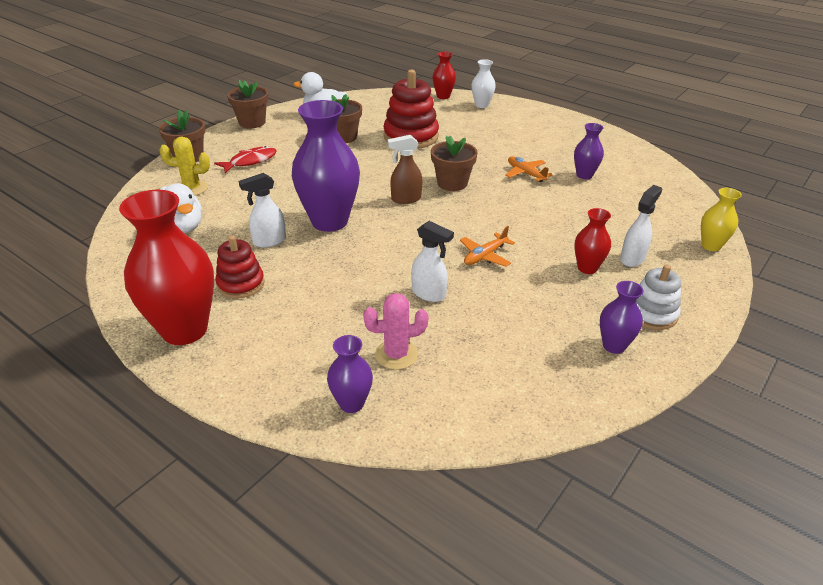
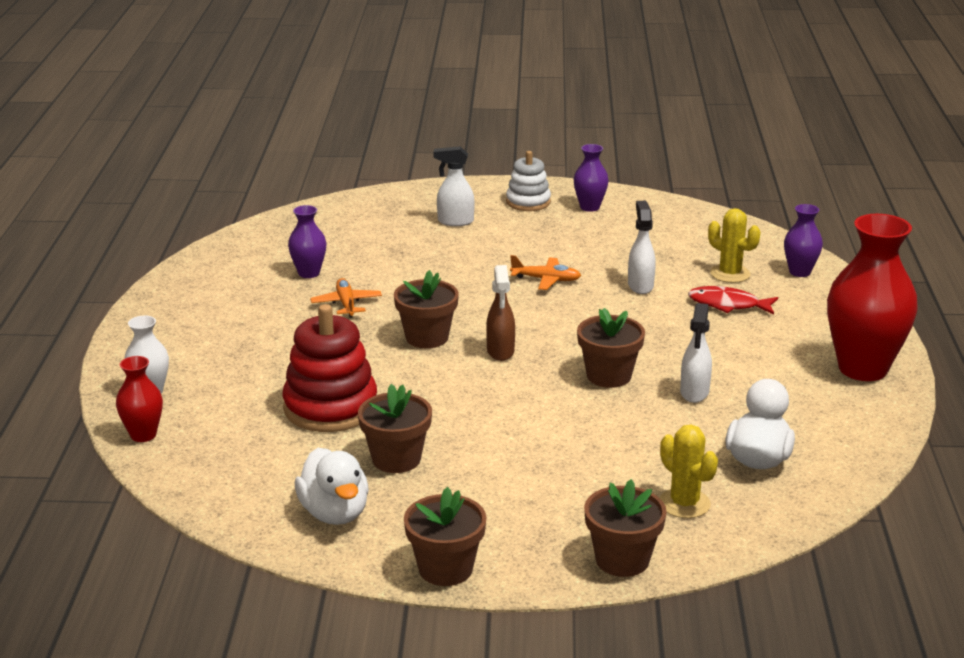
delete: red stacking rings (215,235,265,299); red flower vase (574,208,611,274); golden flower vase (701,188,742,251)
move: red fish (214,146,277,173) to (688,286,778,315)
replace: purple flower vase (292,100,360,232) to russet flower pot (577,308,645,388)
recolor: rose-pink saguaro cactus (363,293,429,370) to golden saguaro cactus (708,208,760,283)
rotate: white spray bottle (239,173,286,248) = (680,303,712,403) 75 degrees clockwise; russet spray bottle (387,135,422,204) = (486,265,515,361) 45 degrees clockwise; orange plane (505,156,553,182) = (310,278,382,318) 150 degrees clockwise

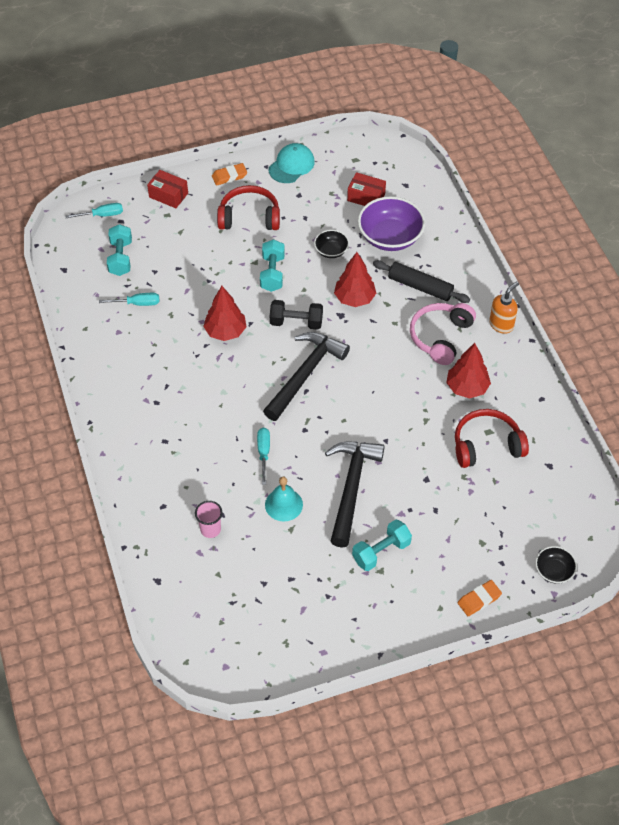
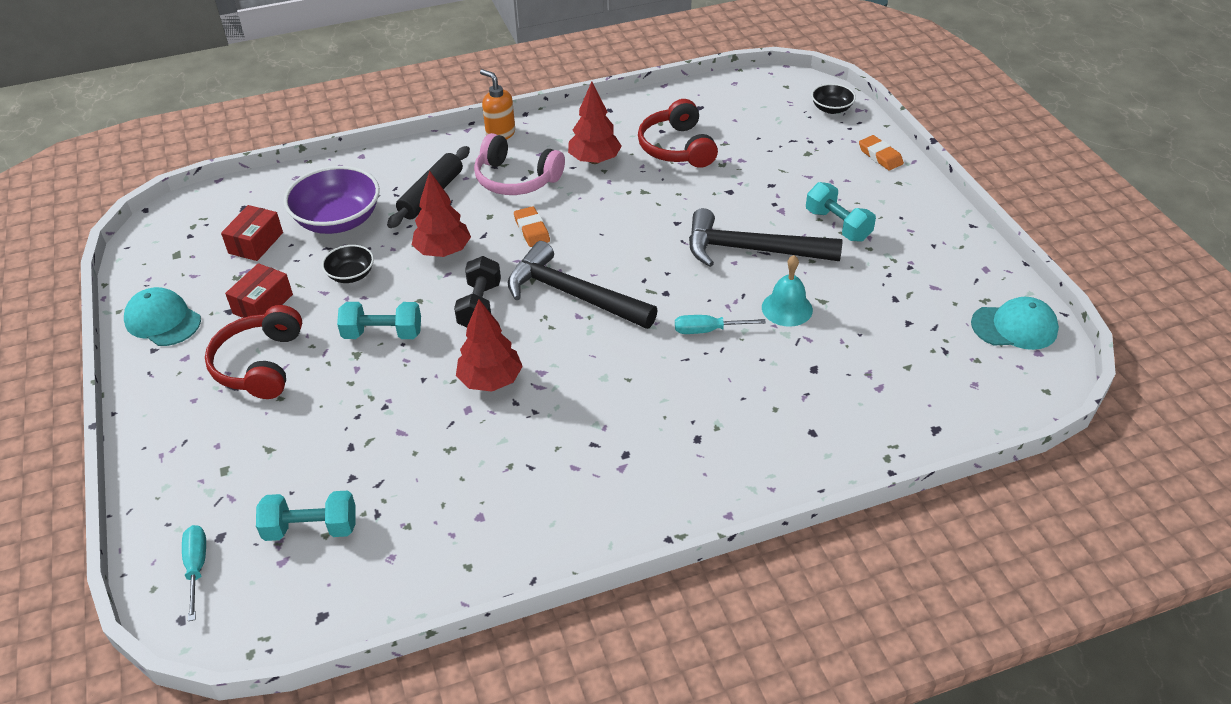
delete: teal hand screwdriver (99,293,159,306); rose-pink tumbler (195,501,222,538)
insert: teal cap (971,297,1059,350)
move: red box (147,170,188,208) to (225,263,293,318); orange gum eraser (212,163,247,186) to (514,206,550,247)

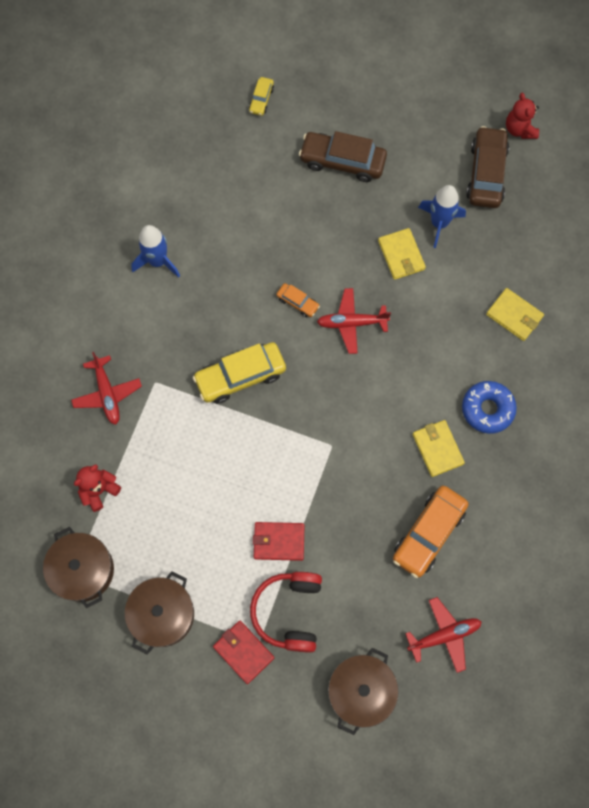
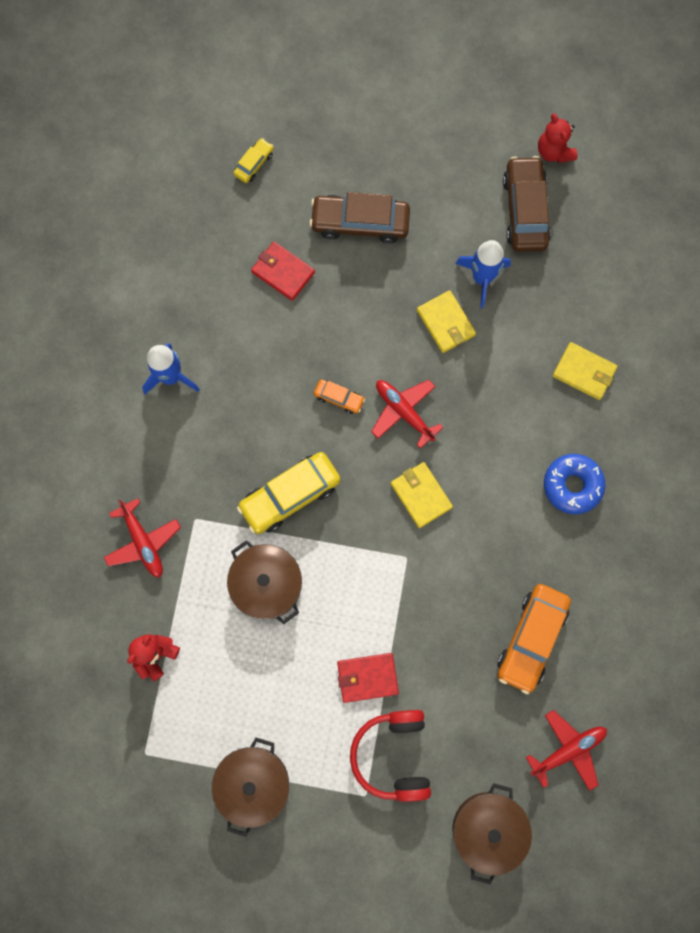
move: russet cooking pot (43,527,114,608) to (227,540,302,624); red billfold (213,620,274,684) to (251,242,315,301); golden billfold (413,420,465,477) to (391,462,453,528)
rotate: golden automobile (249,77,274,116) = (233,138,274,183) 150 degrees counterclockwise; red plane (317,288,391,354) = (371,380,443,448) 60 degrees clockwise

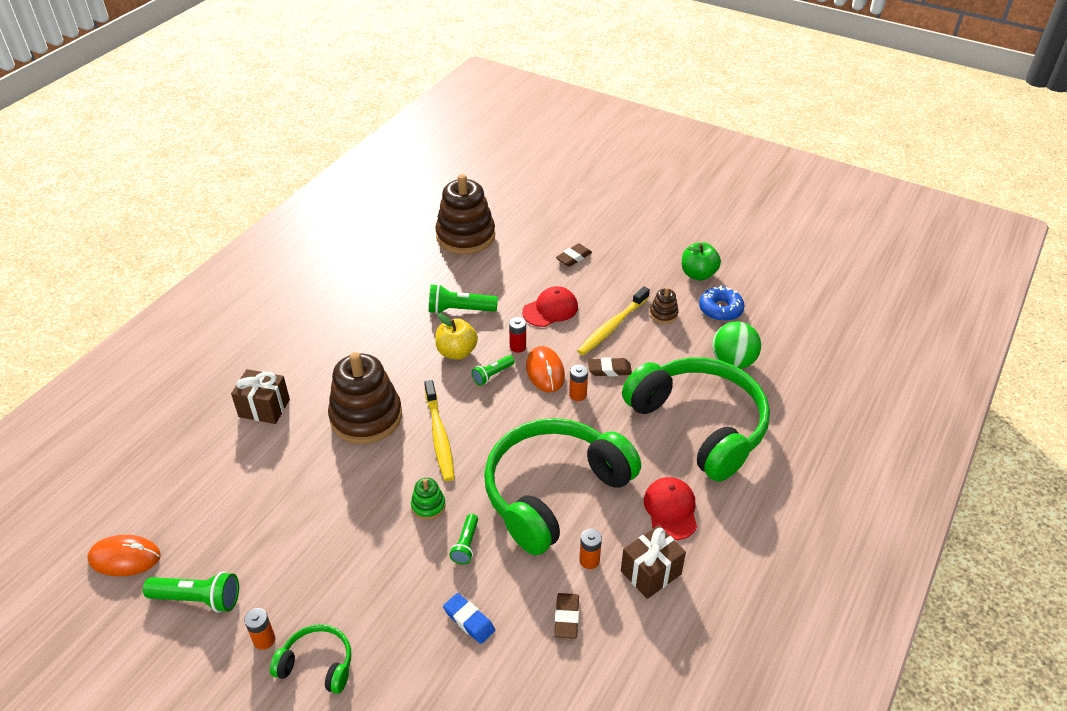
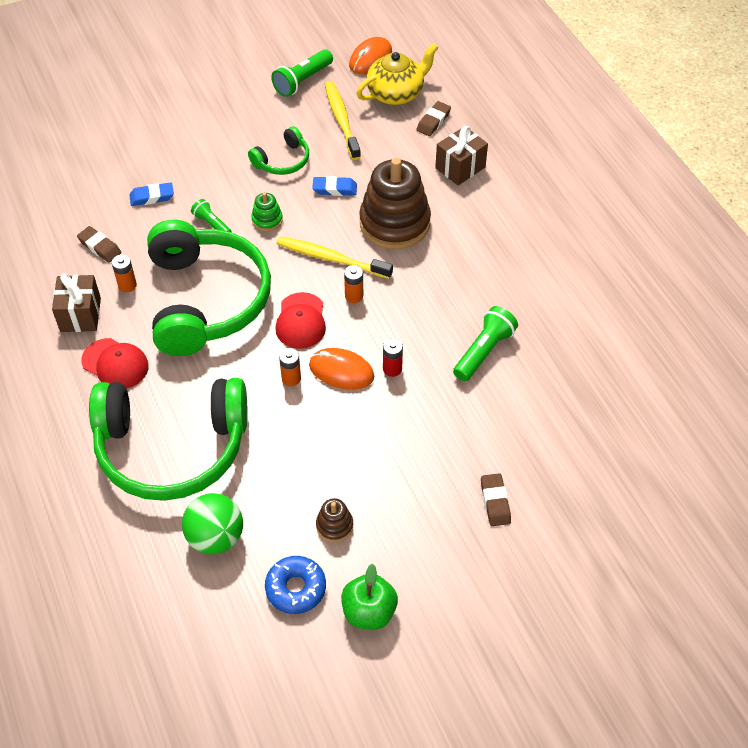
delete: russet stacking rings (435,174,495,254); golden toy apple (435,313,478,360); green pocket torch (472,355,515,386)
insert: blue gum eraser (312,176,357,196); golden china teapot (357,43,439,105)
move: orange power cell (244,608,275,650) to (344,265,363,303); green over-ear headphones (270,624,351,694) to (248,126,309,175); red cap (522,286,578,327) to (275,292,326,349); golden dental brush (577,286,650,355) to (325,81,361,160); russet gum eraser (588,357,632,376) to (417,101,451,136)

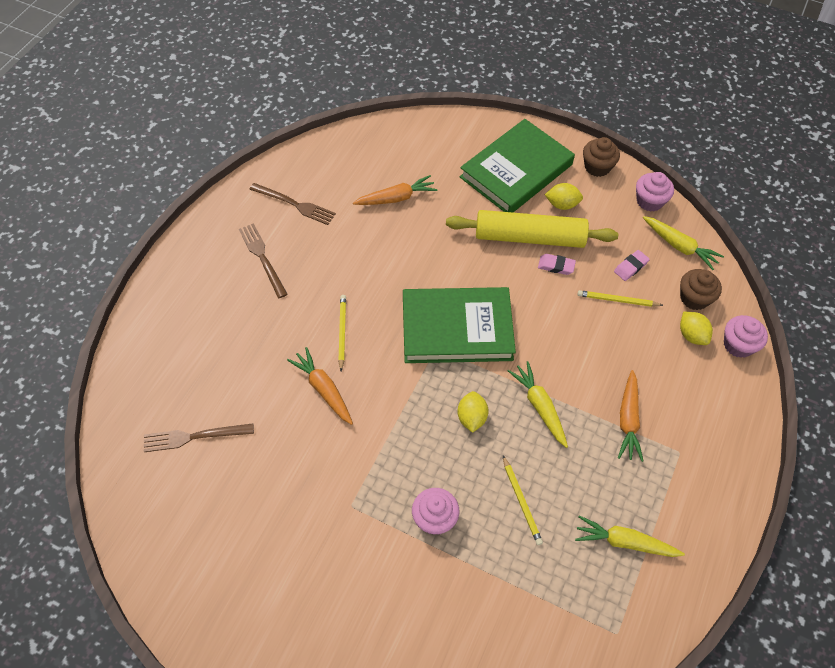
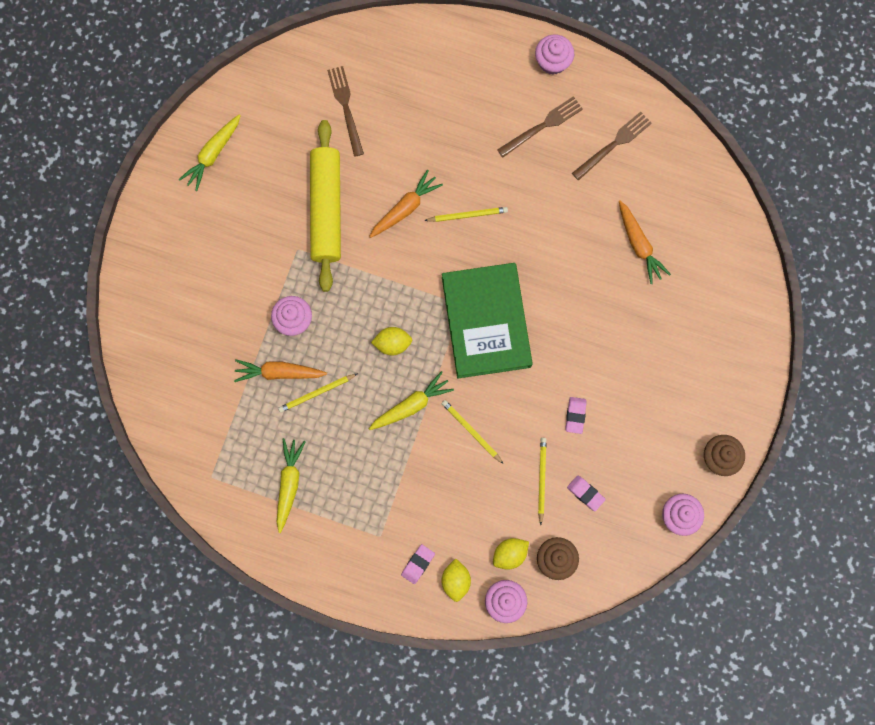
delete: green book (460,119,575,212)
insert: rose-pink gum eraser (401,544,435,584); golden wooden pencil (441,400,503,464); rose-pink cupcake (535,35,574,75)
move: golden dough roller (446,210,618,248) to (310,120,341,292); golden toy lemon (545,183,583,210) to (441,558,471,602); orange root vegetable (618,370,644,462) to (234,359,327,382); golden root vegetable (643,216,724,270) to (179,114,241,191)
rotate: russet table fork (249,183,336,225) = (572,112,652,181) 150 degrees counterclockwise

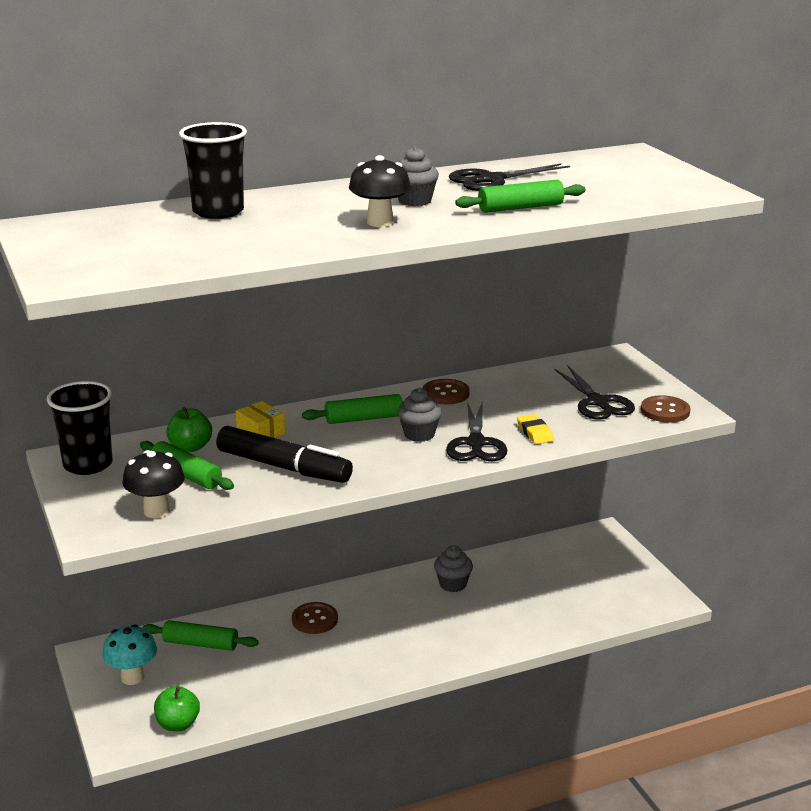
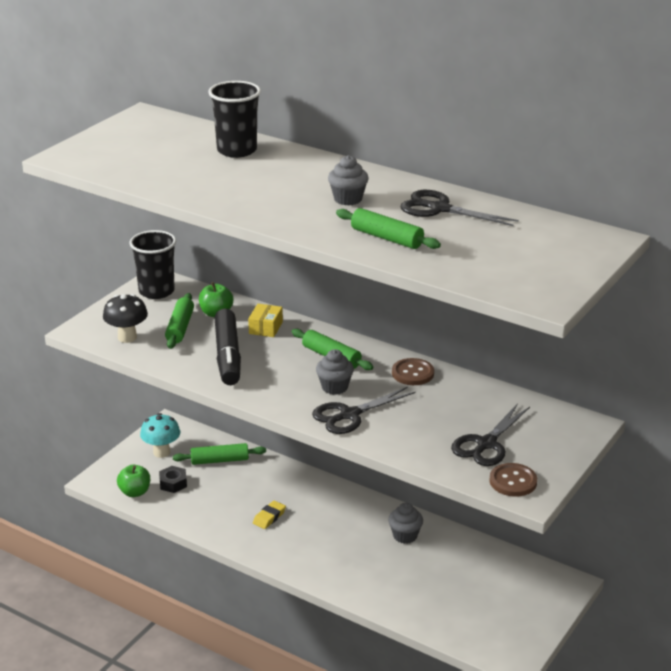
delete: russet sewing button (292,602,338,634); ebony toadstool (349,155,411,227)
insert: ebony hex nut (159,466,187,493)
move: golden gum eraser (517,414,554,444) to (253,500,286,529)
rotate: green dough roller (143,620,259,651) = (173,443,266,465) 75 degrees counterclockwise

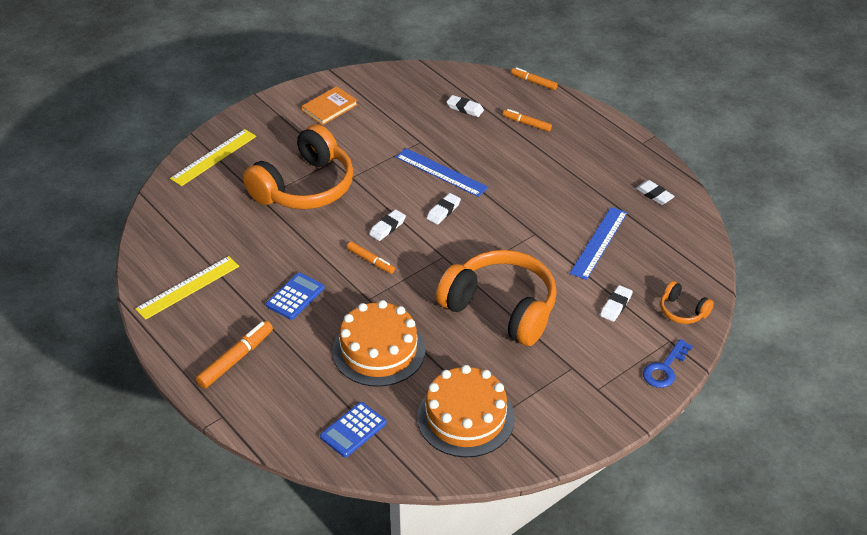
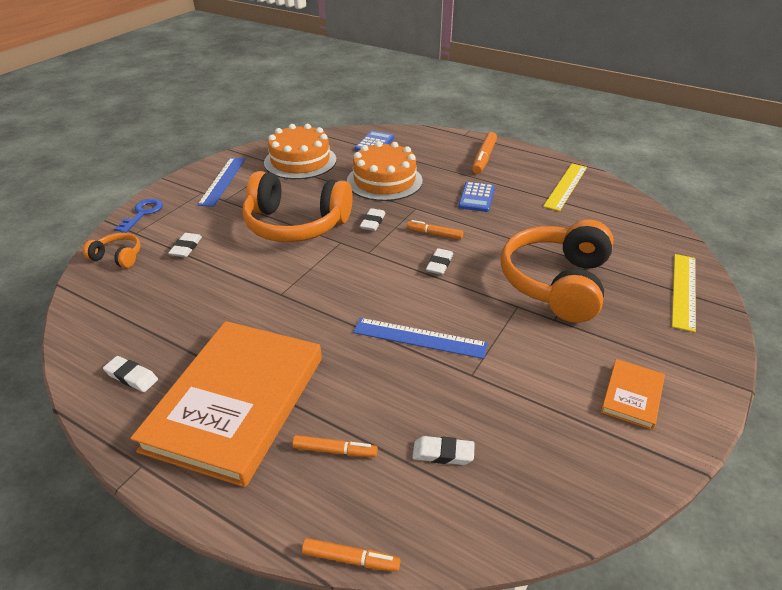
insert: orange book (130,321,322,487)
move: white gum eraser (426,193,461,225) to (360,208,385,231); blue straightedge (570,207,628,280) to (197,158,245,207)

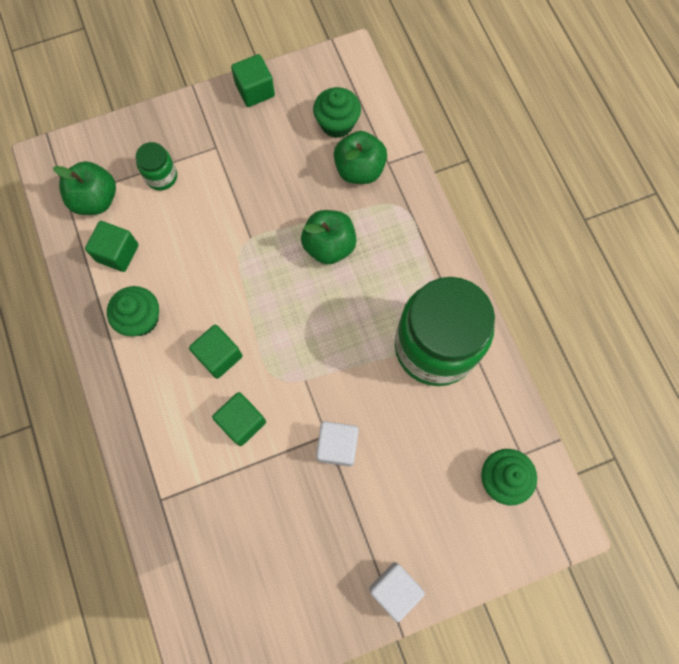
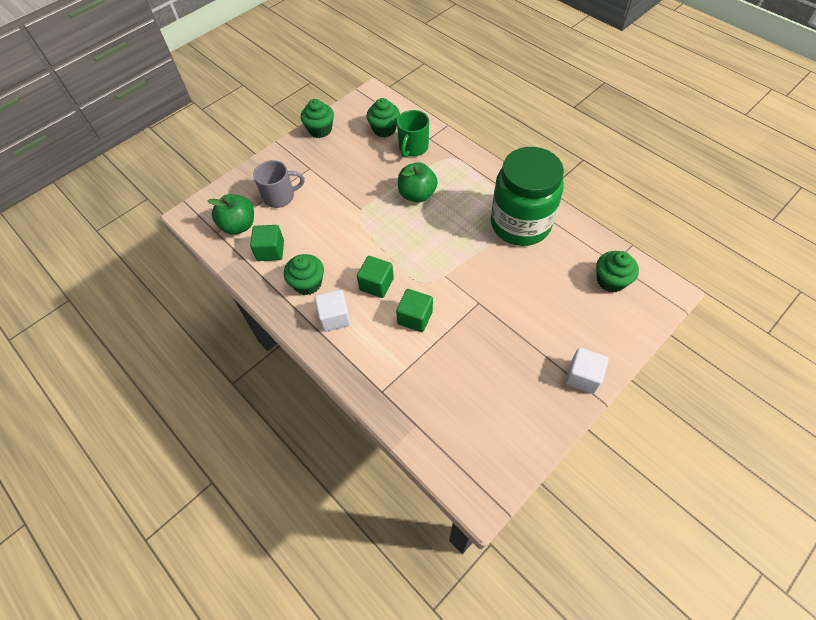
move: white solid cube (316,421,359,467) to (315,290,351,332)
replace: green jam jar (135,142,177,191) to ash-grey mug (253,160,305,208); green solid cube (231,54,275,107) to green cupcake (301,99,334,138); green toy apple (334,131,387,184) to green mug (397,110,429,157)

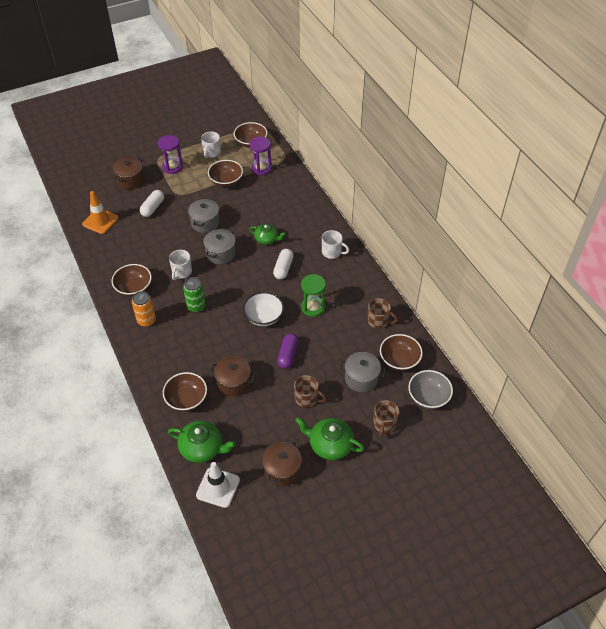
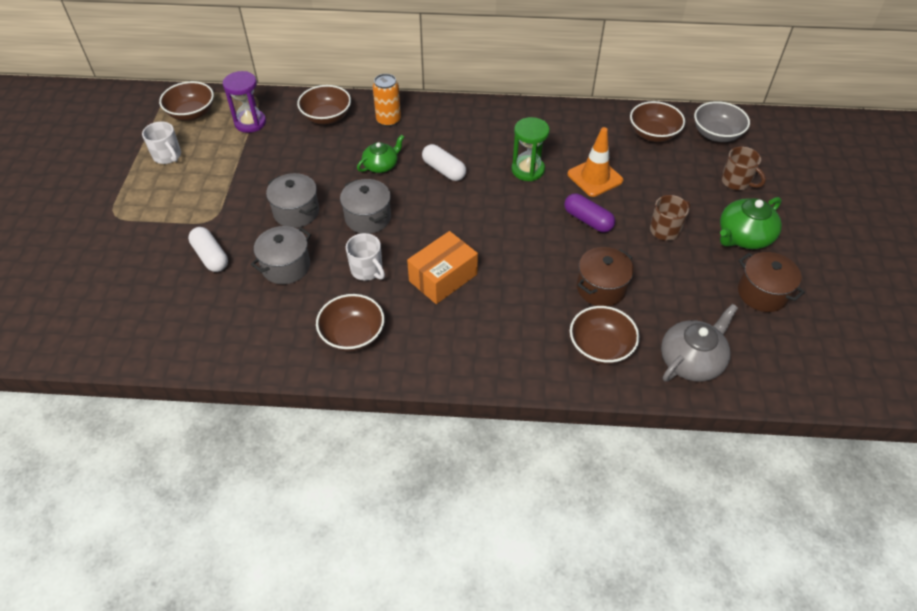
delete: russet cooking pot (113,157,144,189); purple hourglass (158,135,183,174); white road cone (196,462,240,508); white bowl (243,292,284,326); white mug (322,230,349,259); russet mug (367,298,398,329)
move: orange road cone (82,191,119,234) to (567,127,623,197); orange can (132,291,156,327) to (373,74,401,127); russet bowl (208,160,243,187) to (297,85,351,124); ash-grey cooking pot (339,352,386,392) to (251,226,311,284)
replace: green can (183,277,206,313) to orange box (407,231,478,304)
recolor: green china teapot (168,421,236,463) to ash-grey china teapot (661,304,738,382)

